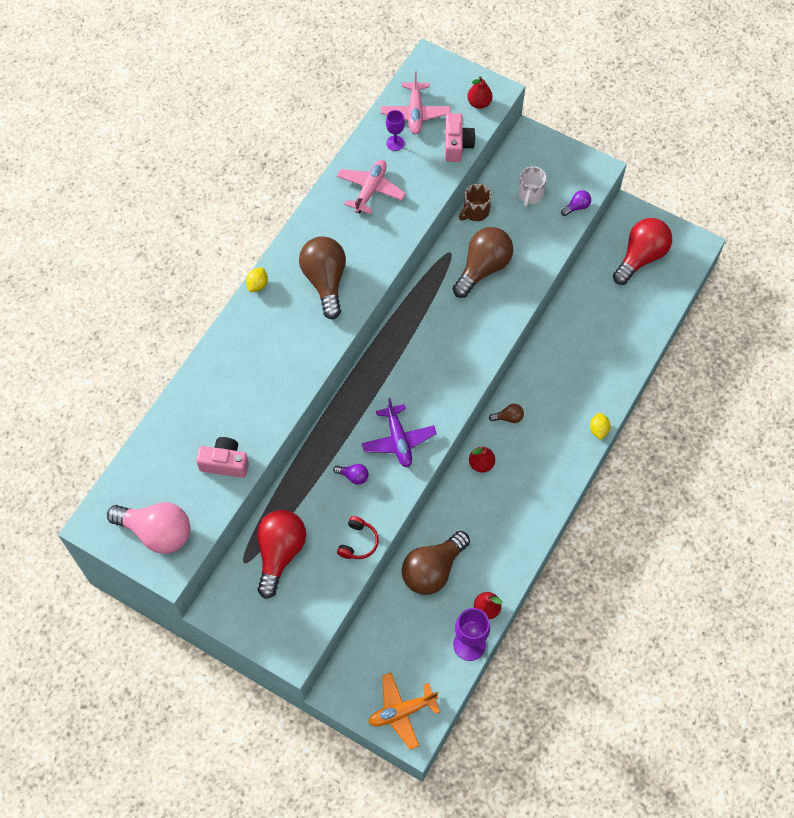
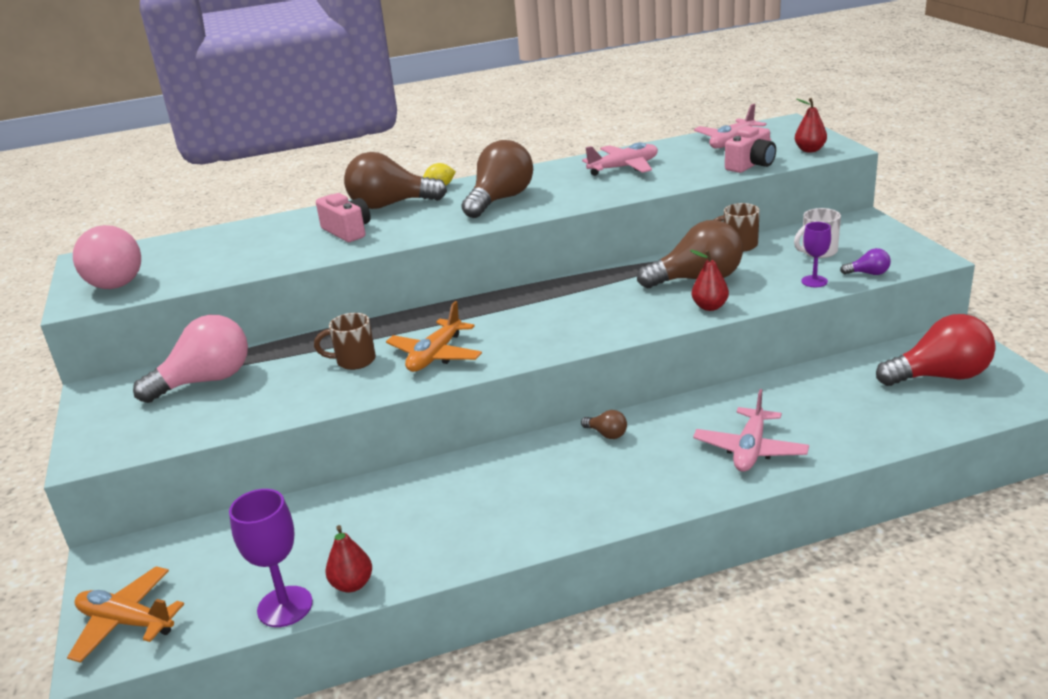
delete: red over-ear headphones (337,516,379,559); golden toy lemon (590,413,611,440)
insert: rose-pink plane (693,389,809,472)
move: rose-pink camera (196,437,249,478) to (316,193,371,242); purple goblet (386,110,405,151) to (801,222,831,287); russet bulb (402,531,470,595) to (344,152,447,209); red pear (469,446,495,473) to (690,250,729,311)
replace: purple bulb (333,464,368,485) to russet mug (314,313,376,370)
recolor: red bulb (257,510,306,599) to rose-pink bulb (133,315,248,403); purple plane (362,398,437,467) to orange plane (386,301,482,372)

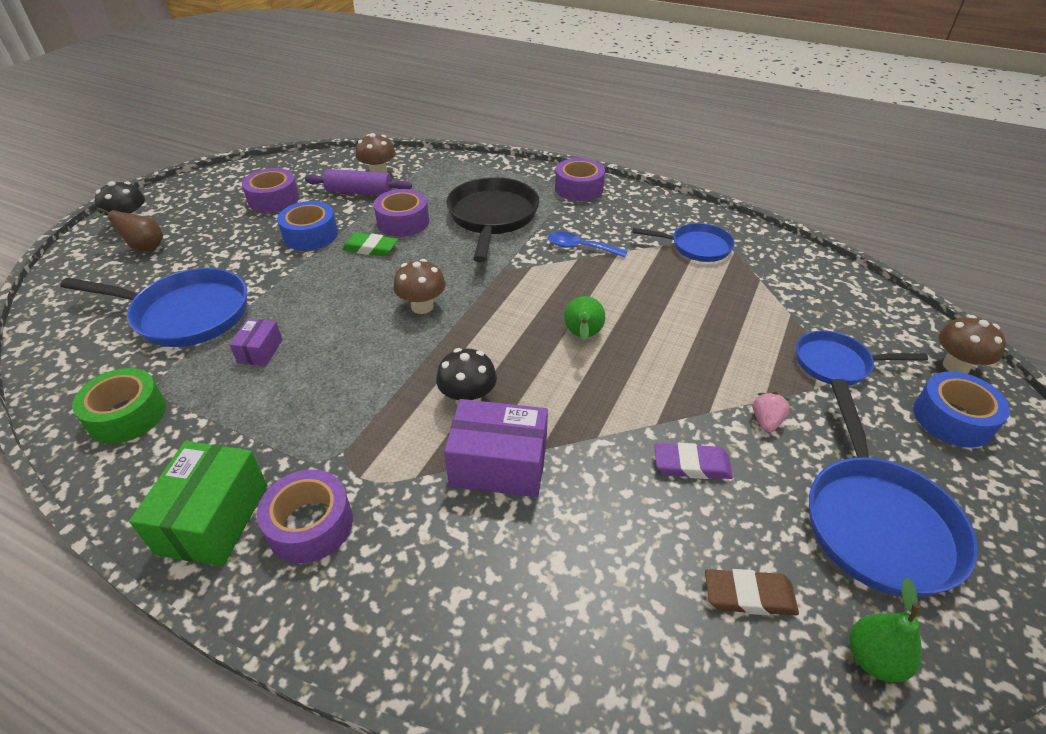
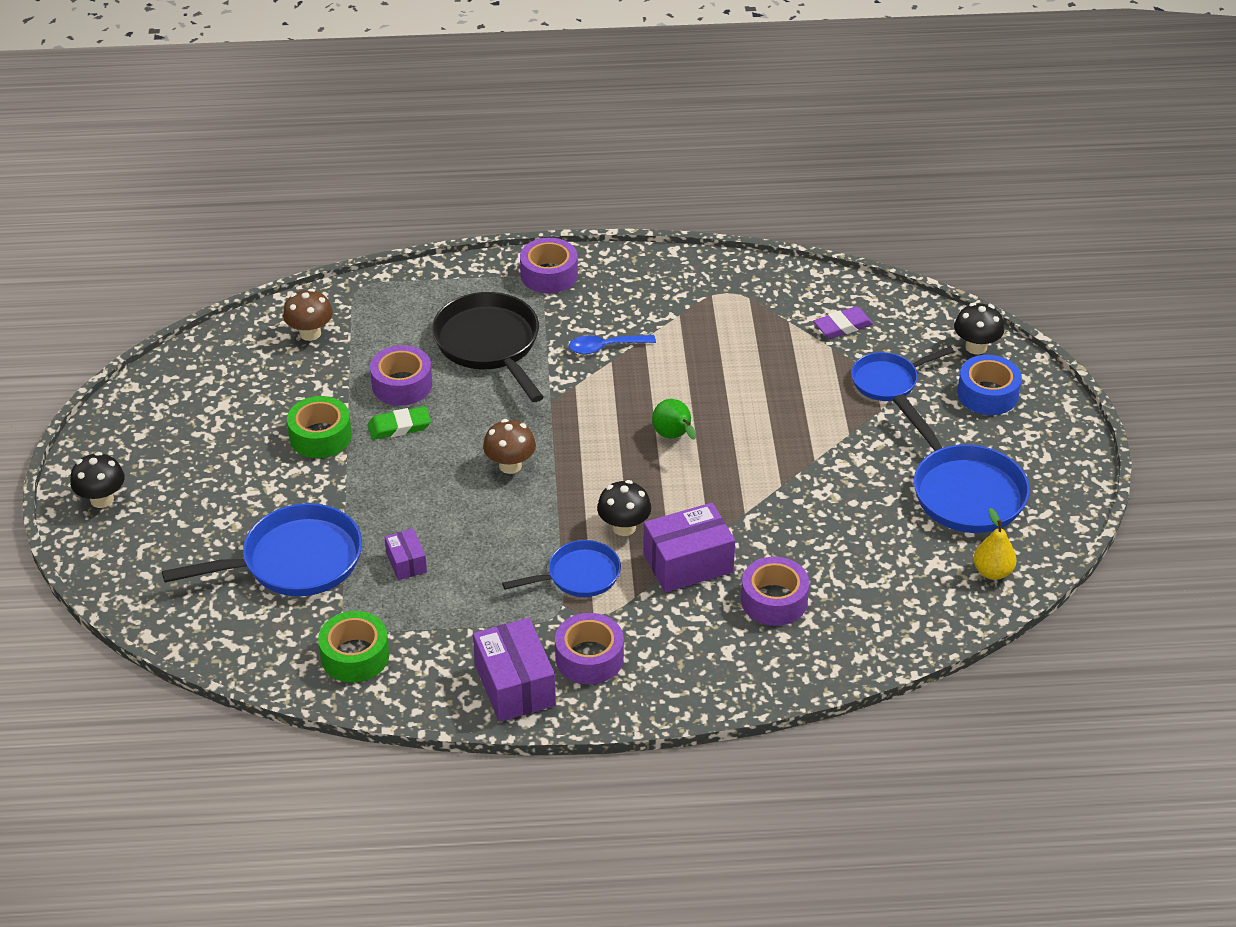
delete: russet pear (93,208,163,251); purple dough roller (305,169,412,195); russet gum eraser (705,569,799,615); rose-pink berry (753,392,790,433)
move: purple roll of tape (242,168,299,213) to (741,557,809,626); blue skillet (632,223,735,262) to (502,540,621,597); purple gum eraser (654,443,733,479) to (813,306,873,339)
recolor: green box (129,441,267,566) to purple box (473,618,556,722); blue roll of tape (277,201,338,251) to green roll of tape (287,396,352,458); green pear (850,578,922,682) to golden pear (974,508,1017,580); russet toadstool (938,315,1006,374) to ebony toadstool (954,303,1004,355)

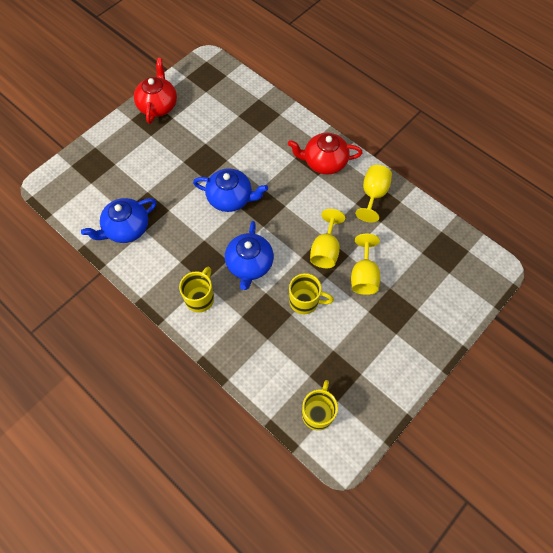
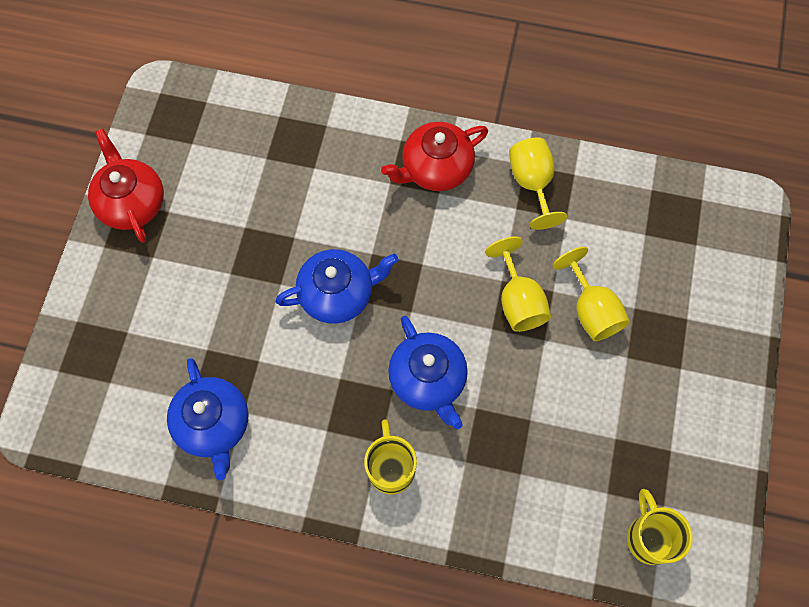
delete: golden mug (289,273,334,314)
rotate: blue china teapot (81,198,157,243) = (167,358,249,480) 45 degrees counterclockwise

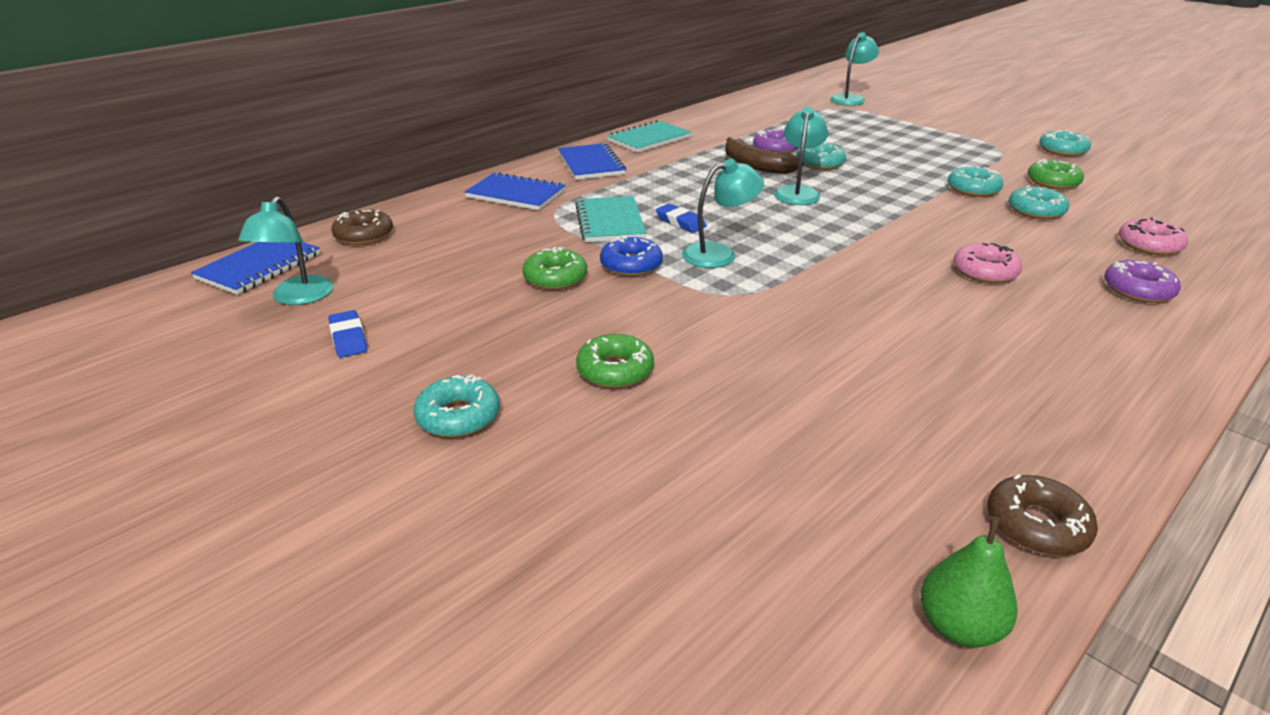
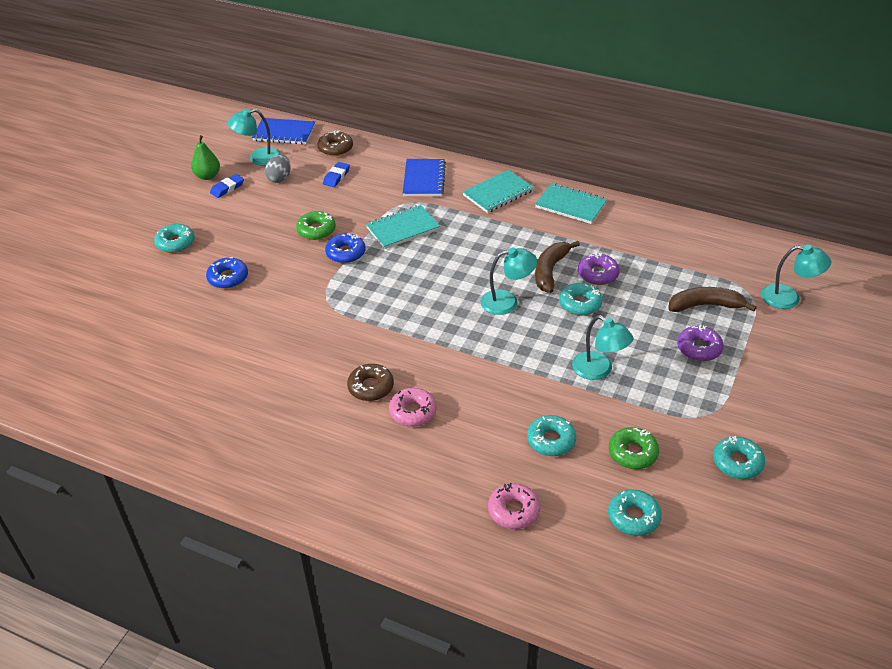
insert: ash-grey egg (265,155,291,183); russet banana (669,287,757,312)
move: blue gum eraser (656,204,707,233) to (323,162,350,187); teal reading lamp (682,159,764,268) to (572,315,633,380); green pear (921,516,1018,647) to (191,135,220,180); teal doughnut (948,167,1004,197) to (608,489,662,536); russet doughnut (987,474,1098,556) to (347,364,394,401); purple doughnut (1104,260,1181,303) to (677,325,724,361)
recolor: blue notepad (558,143,626,180) to teal notepad (463,170,534,213); green doughnut (576,334,654,388) to blue doughnut (206,257,248,289)

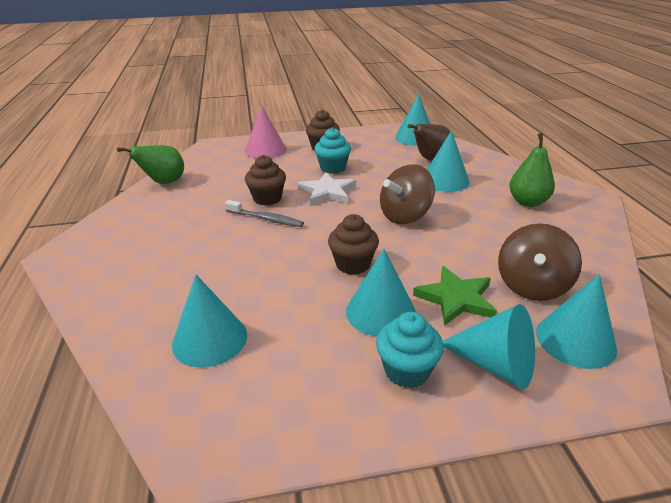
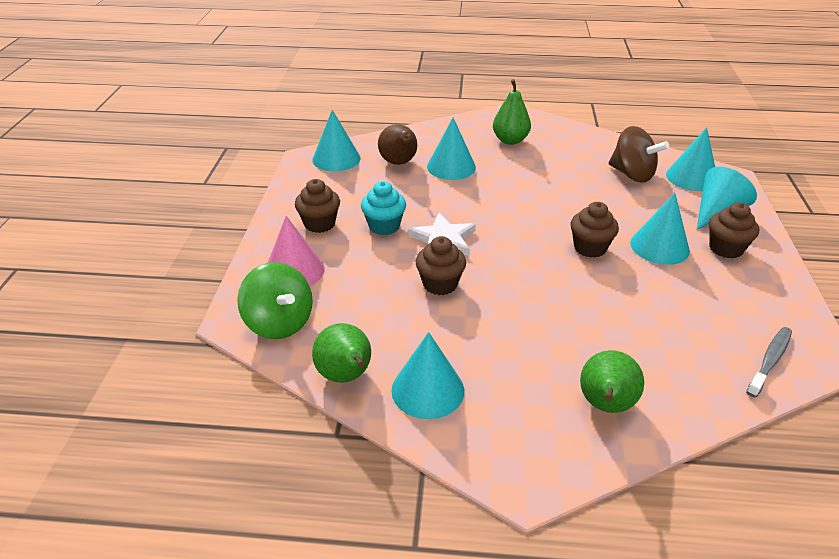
delete: russet toy top (380,164,435,224); green star shape (413,266,497,326)
insert: green toy top (237,262,313,339); green pear (580,350,644,413)
move: teal cone (172,275,247,367) to (391,332,464,419); ash-grey dental brush (225,200,304,227) to (746,327,792,397)
recolor: teal cupcake (376,312,444,388) to russet cupcake (709,202,759,259)

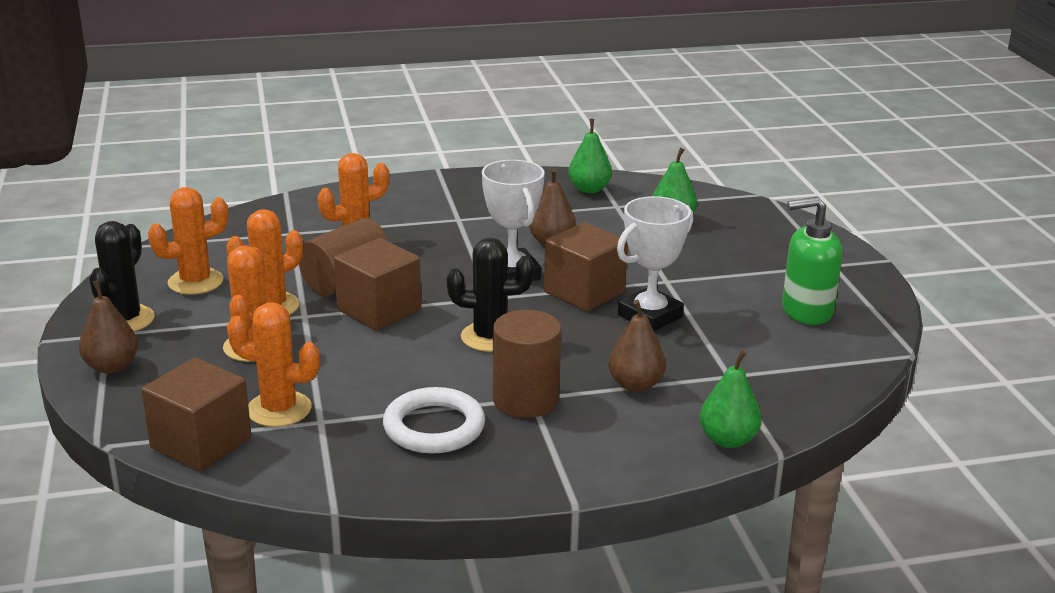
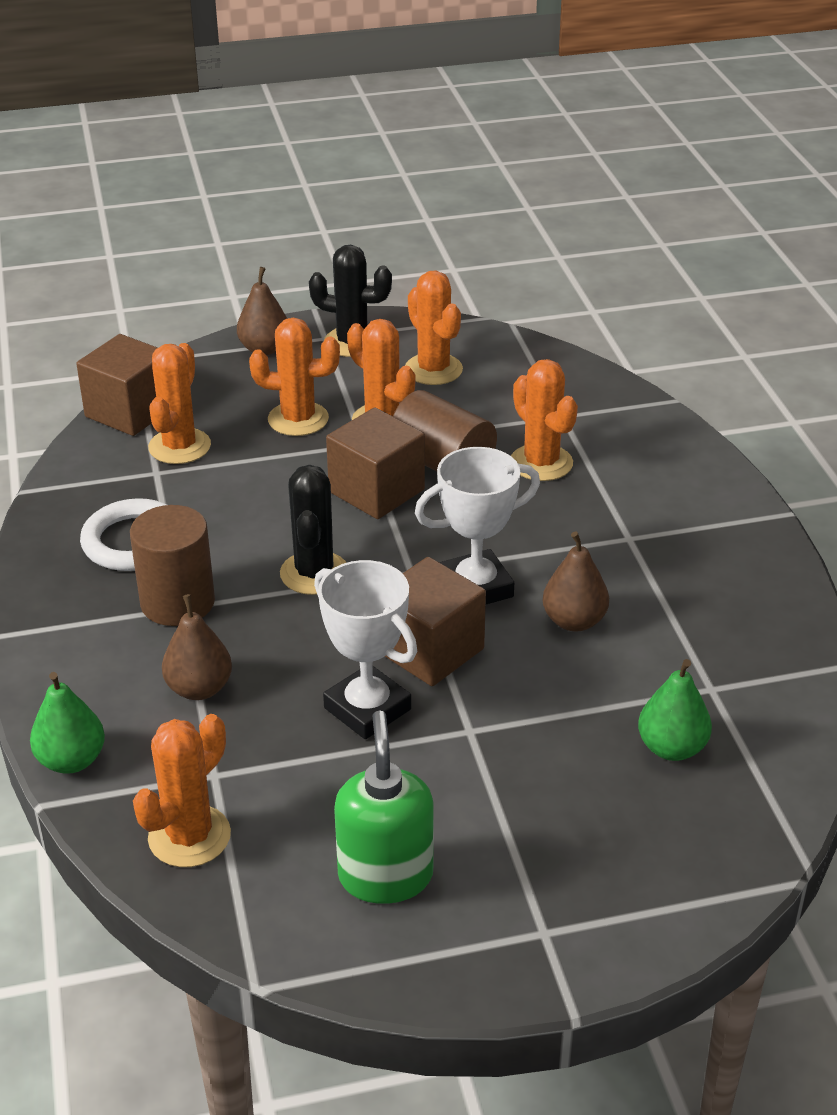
delete: green pear (568,119,612,193)
insert: orange saguaro cactus (133,714,231,867)

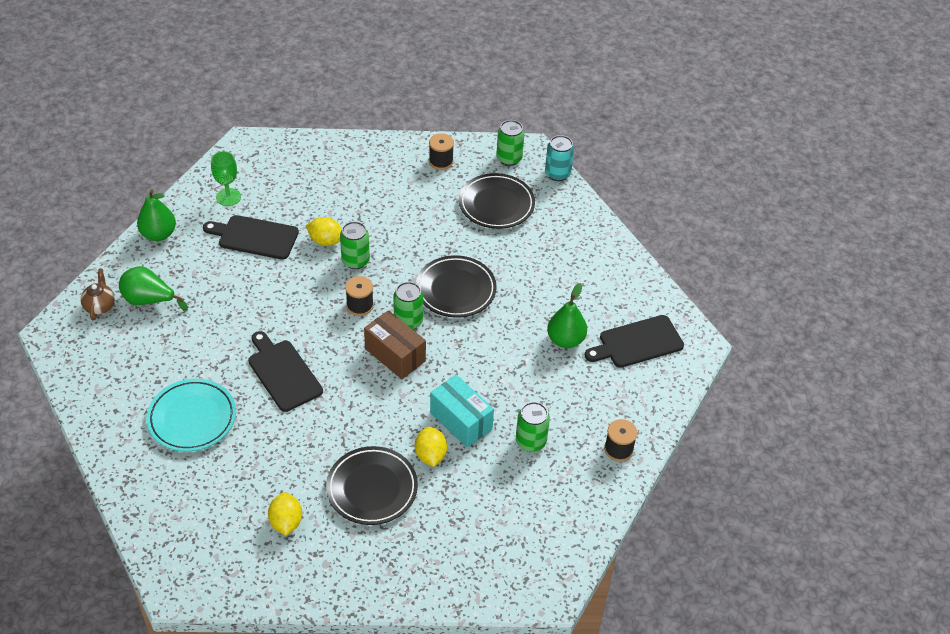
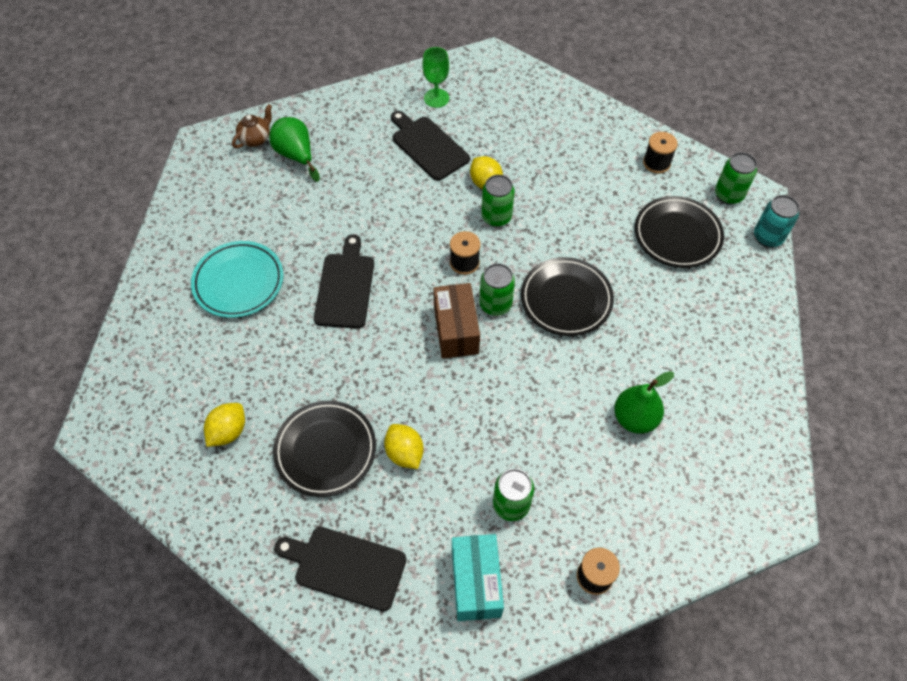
delete: green pear (137,190,176,241)
move: teal box (430,375,494,447) to (452,534,504,621); ebony chopping board (585,315,684,368) to (274,527,406,611)
rotate: golden toy lemon (415,427,447,467) = (384,424,424,469) 60 degrees counterclockwise

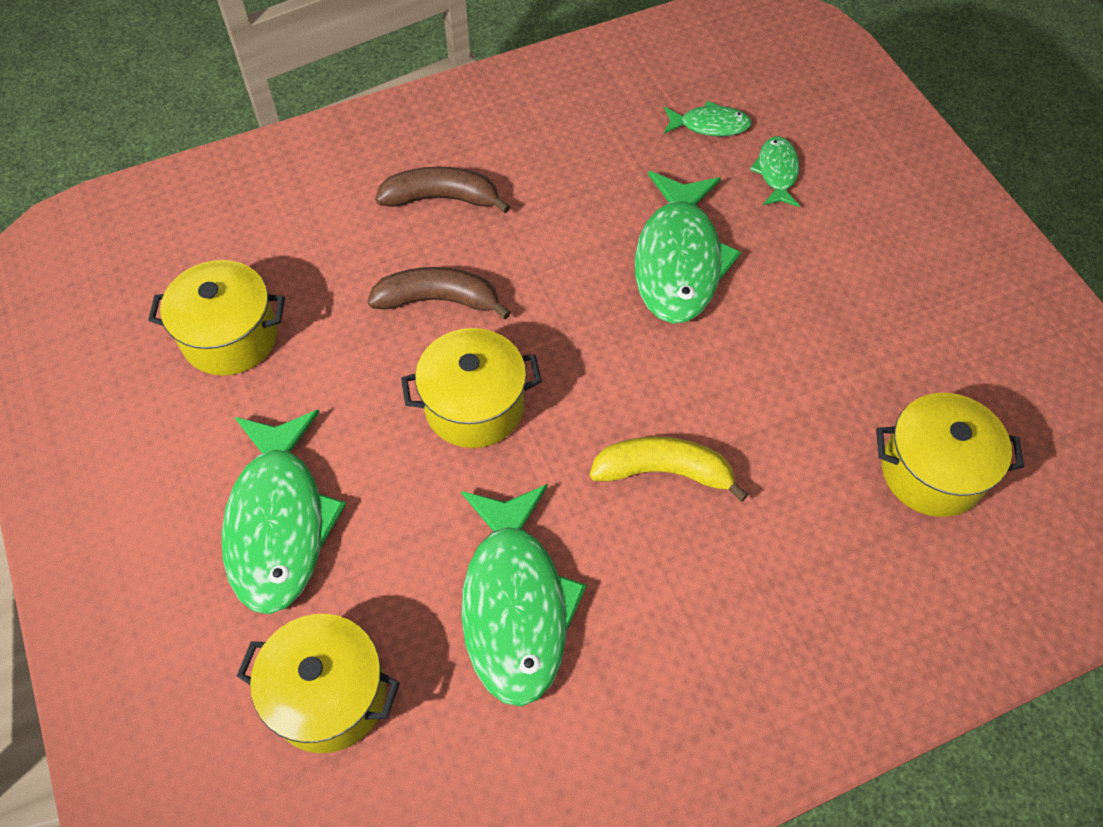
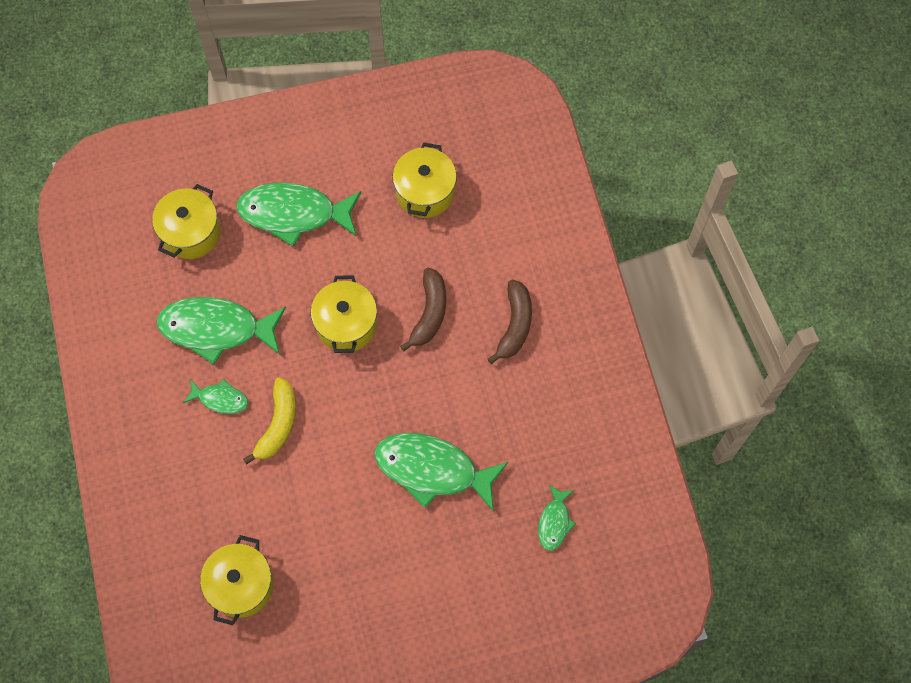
move: green fish (750,136,800,207) to (183,379,248,414)

